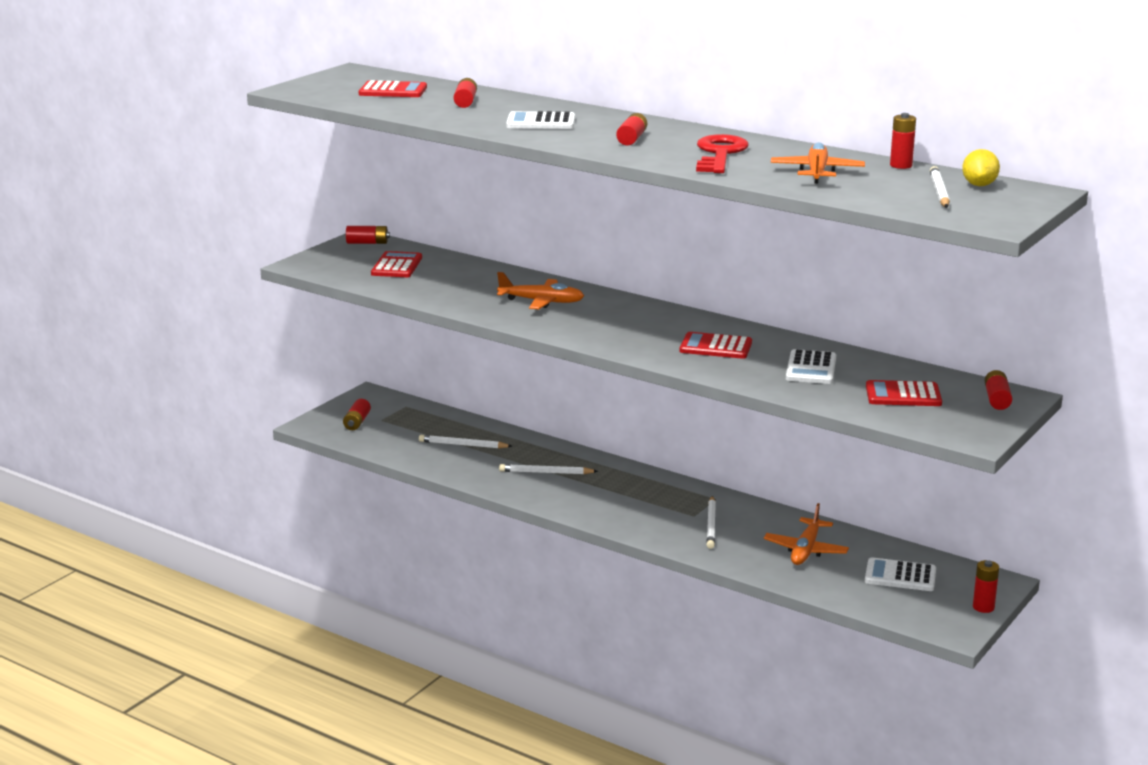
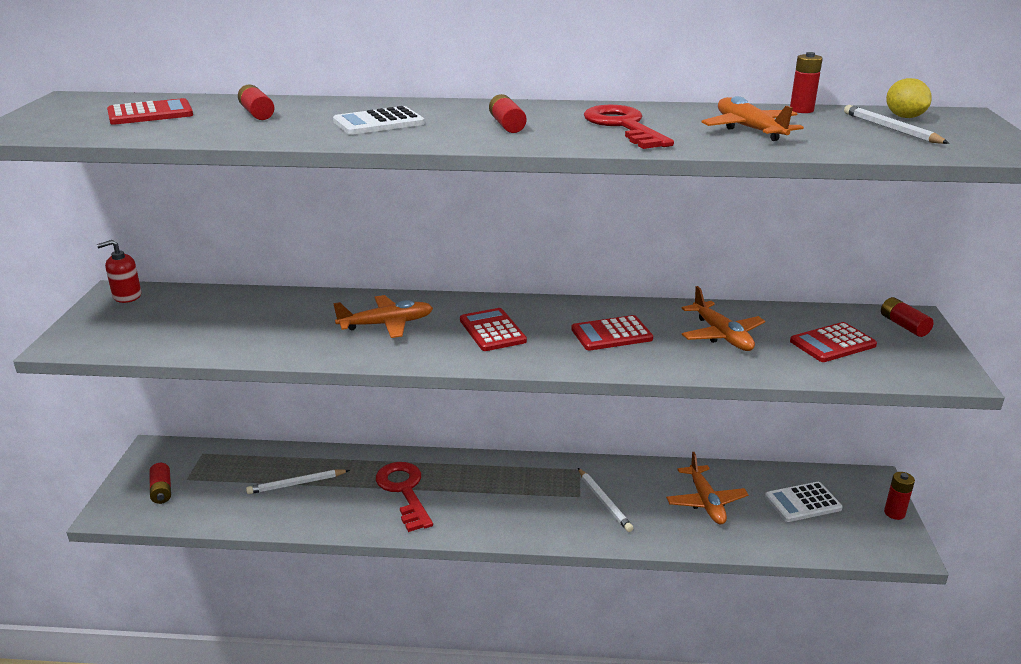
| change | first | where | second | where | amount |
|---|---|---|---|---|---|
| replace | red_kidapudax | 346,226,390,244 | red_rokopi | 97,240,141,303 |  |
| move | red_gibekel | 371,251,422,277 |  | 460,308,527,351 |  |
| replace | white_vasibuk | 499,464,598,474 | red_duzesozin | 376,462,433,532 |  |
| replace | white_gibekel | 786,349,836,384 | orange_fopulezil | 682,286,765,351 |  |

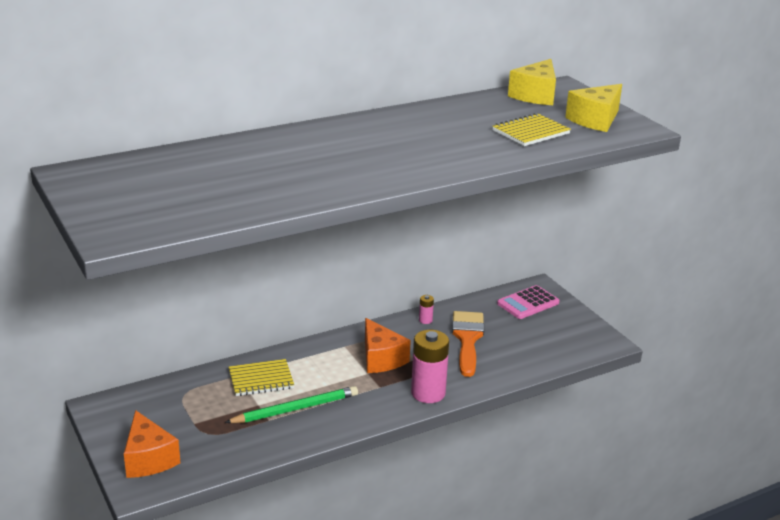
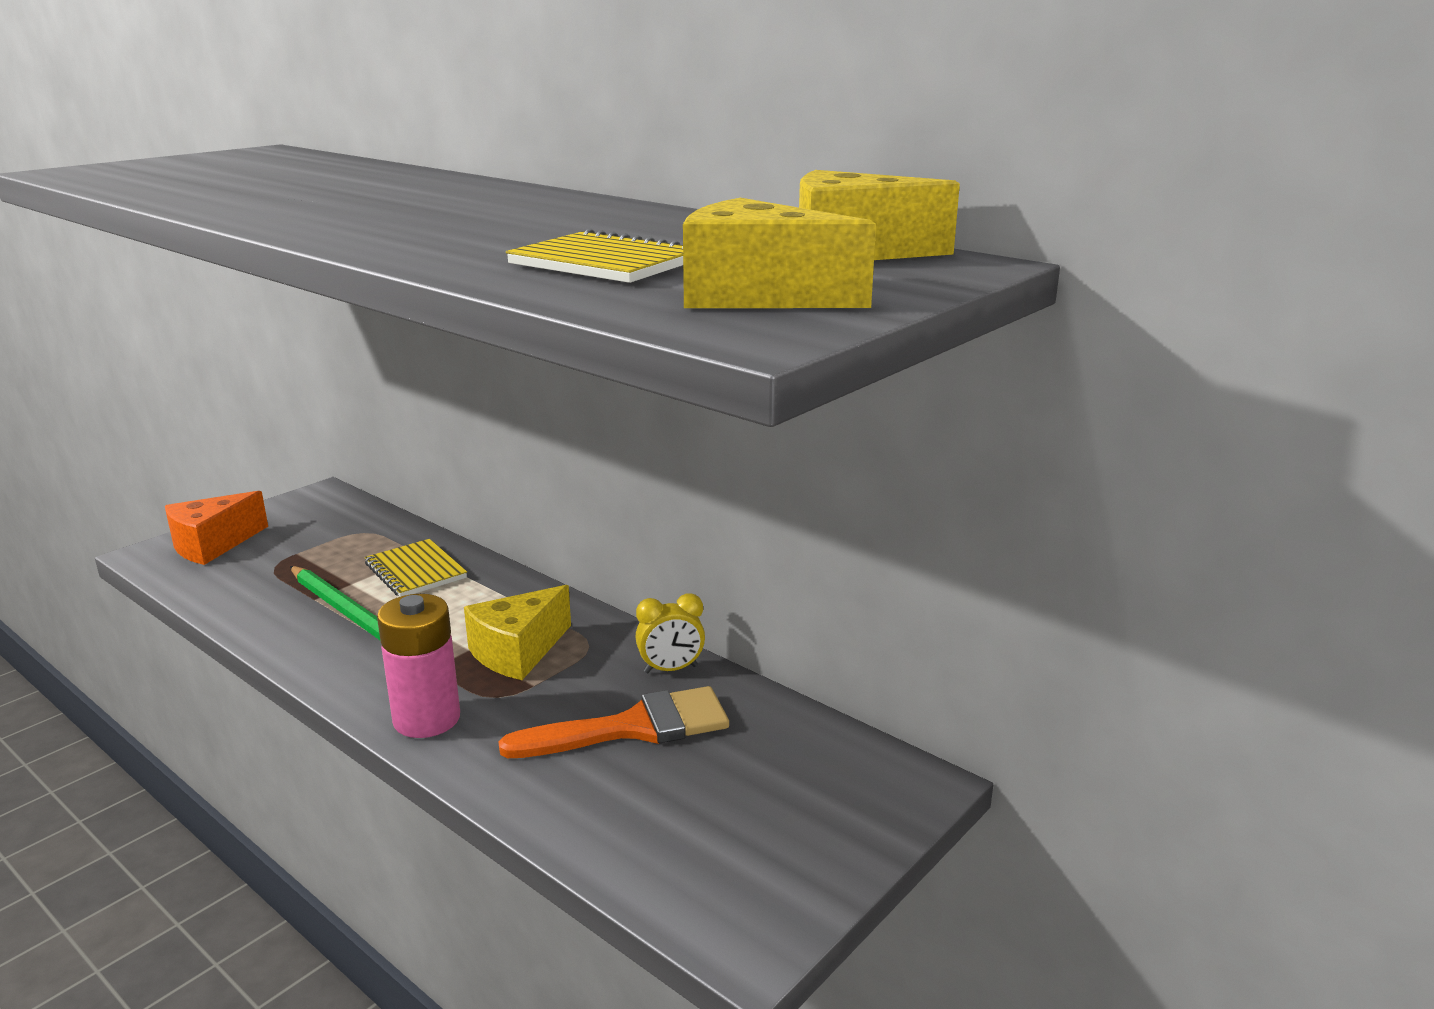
| change | first | where | second | where | amount |
|---|---|---|---|---|---|
| recolor | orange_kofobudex | 365,318,411,373 | yellow_kofobudex | 464,585,571,680 |  |
| replace | pink_kidapudax | 419,295,434,324 | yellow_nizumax | 635,593,705,673 |  |
| delete | pink_gibekel | 497,285,560,319 |  |  |  |

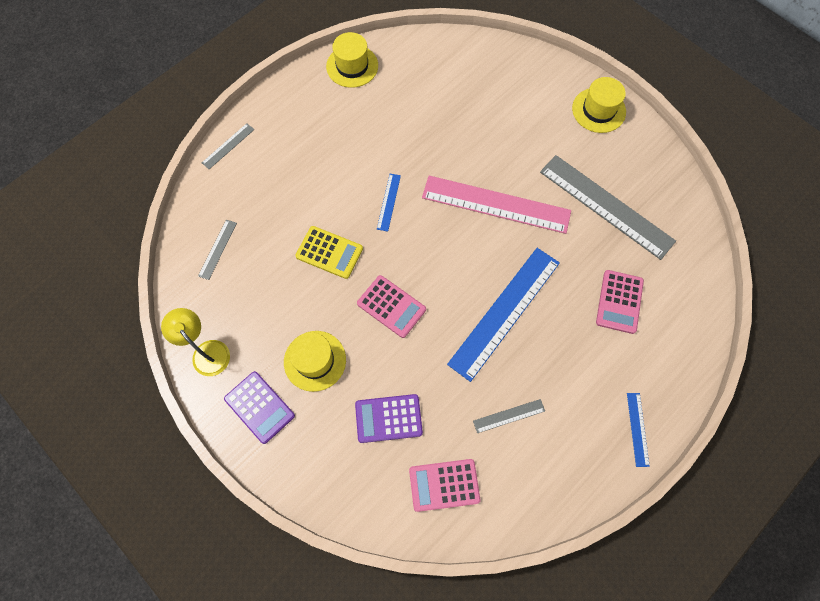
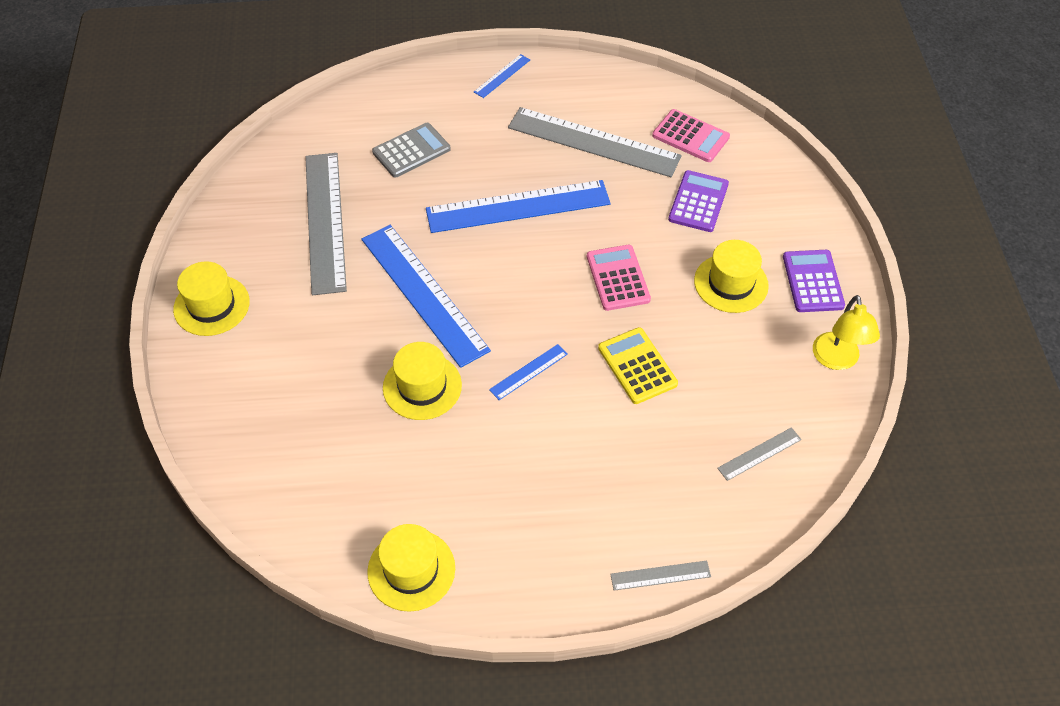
| change | first | where | second | where | amount |
|---|---|---|---|---|---|
| rotate | purple_gibekel | 355,394,423,443 |  | 668,170,729,232 | 105 degrees counterclockwise |
| recolor | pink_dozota | 422,175,571,234 | blue_dozota | 361,225,491,368 |  |
| resize | grey_dozota | 473,399,545,433 |  | 508,107,682,177 | x2.29 |
| recolor | pink_gibekel | 596,270,644,334 | grey_gibekel | 372,123,451,178 |  |
| insert |  |  | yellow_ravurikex | 383,342,462,420 |  |

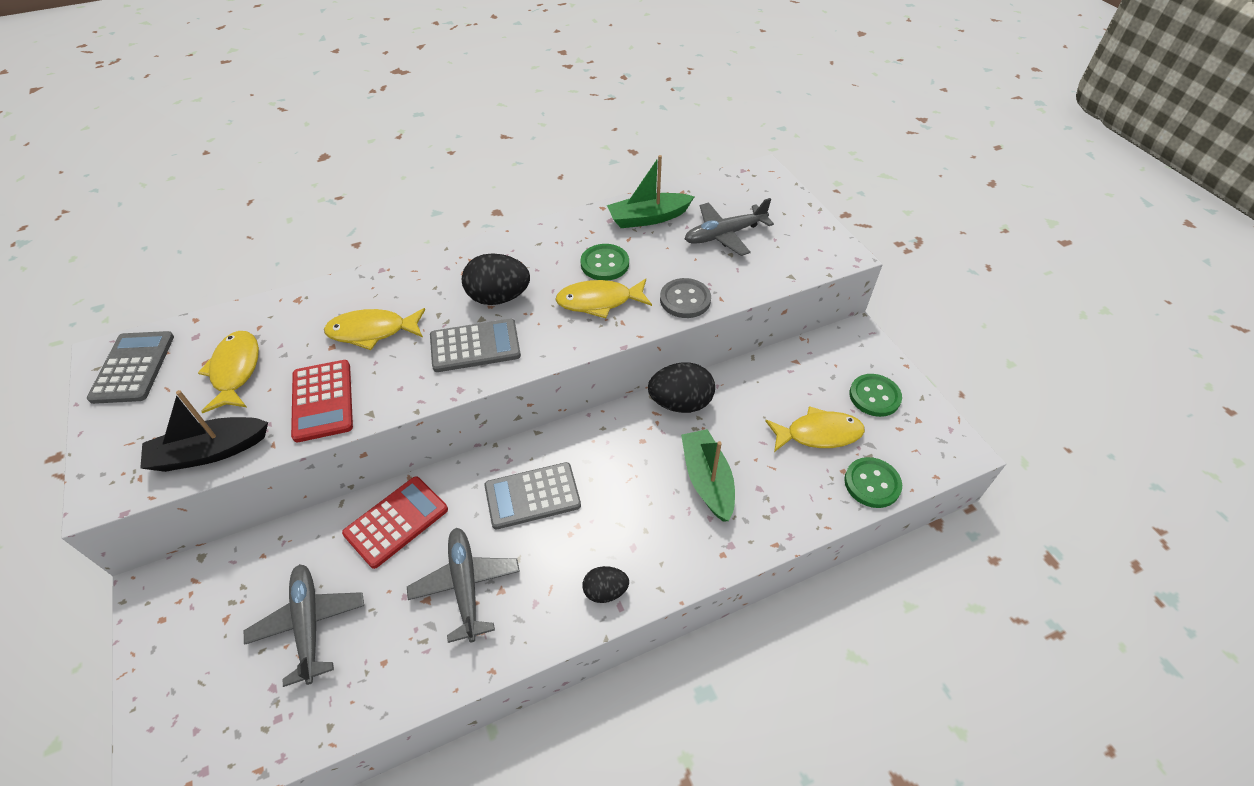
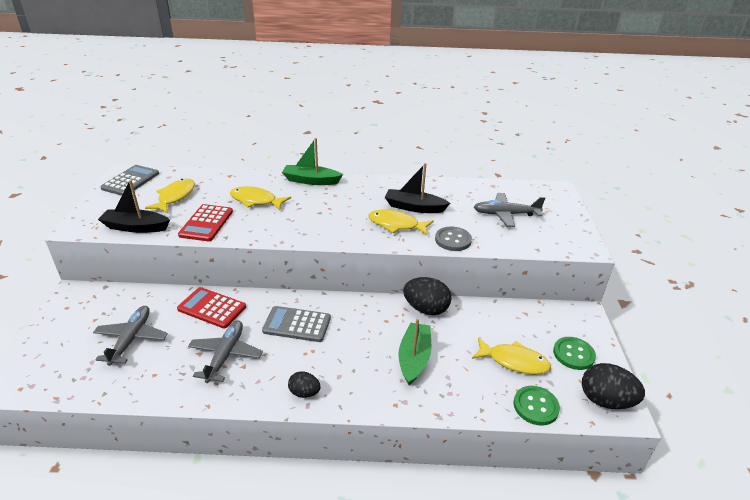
| change | first | where | second | where | amount |
|---|---|---|---|---|---|
| rotate | red_gibekel | 342,476,448,569 |  | 177,287,246,328 | 135 degrees counterclockwise |
| delete | grey_gibekel | 430,319,521,372 |  |  |  |
| move | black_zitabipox | 462,253,530,305 |  | 582,363,645,409 |  |
| replace | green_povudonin | 580,244,629,281 | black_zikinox | 385,163,450,213 |  |
| move | green_zikinox | 607,155,695,228 |  | 282,138,343,185 |  |

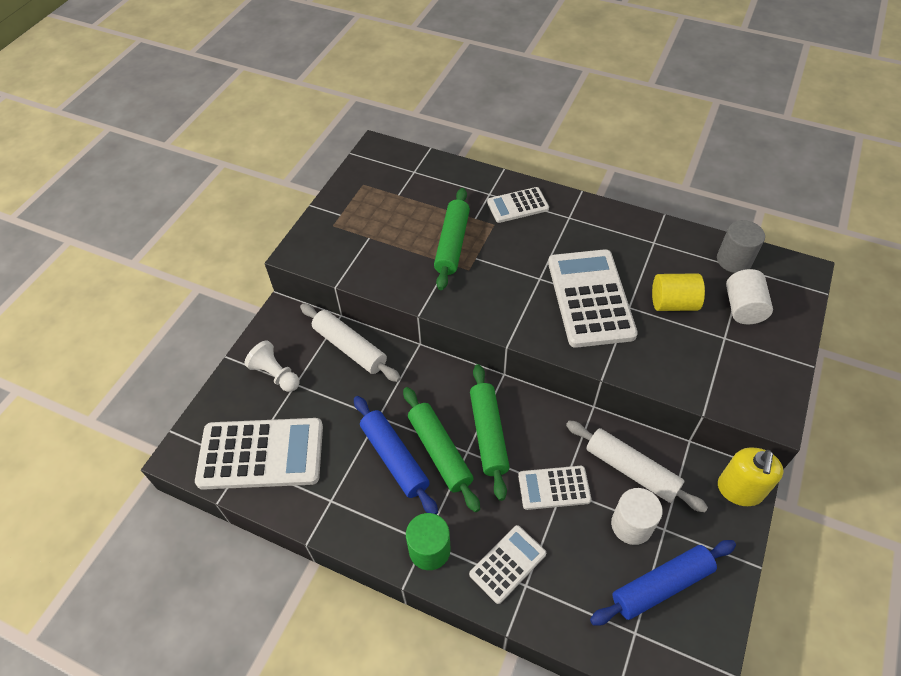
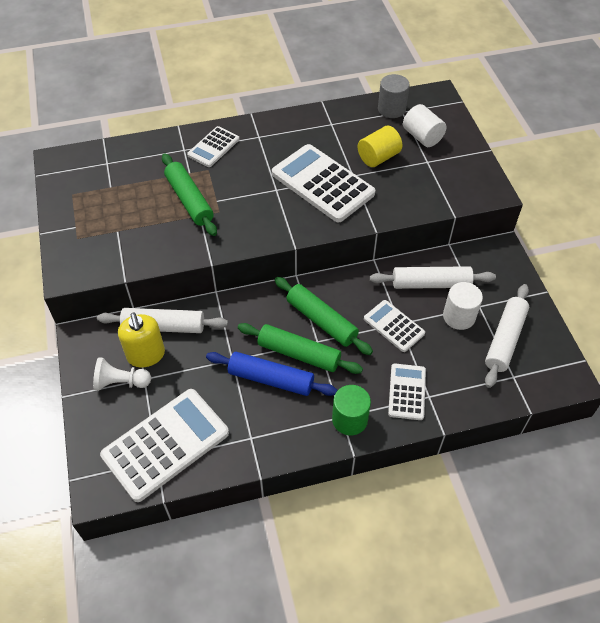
| change | first | where | second | where | amount |
|---|---|---|---|---|---|
| rotate | white_gibekel | 518,466,592,510 |  | 364,300,425,352 | 90 degrees clockwise |
| recolor | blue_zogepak | 590,540,736,626 | white_zogepak | 485,284,529,388 |  |
| move | yellow_rokopi | 718,447,783,506 |  | 118,312,165,367 |  |

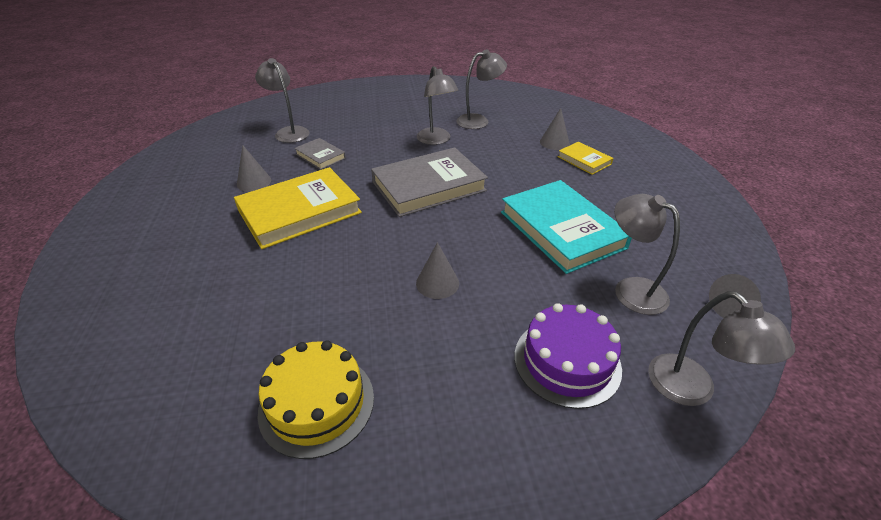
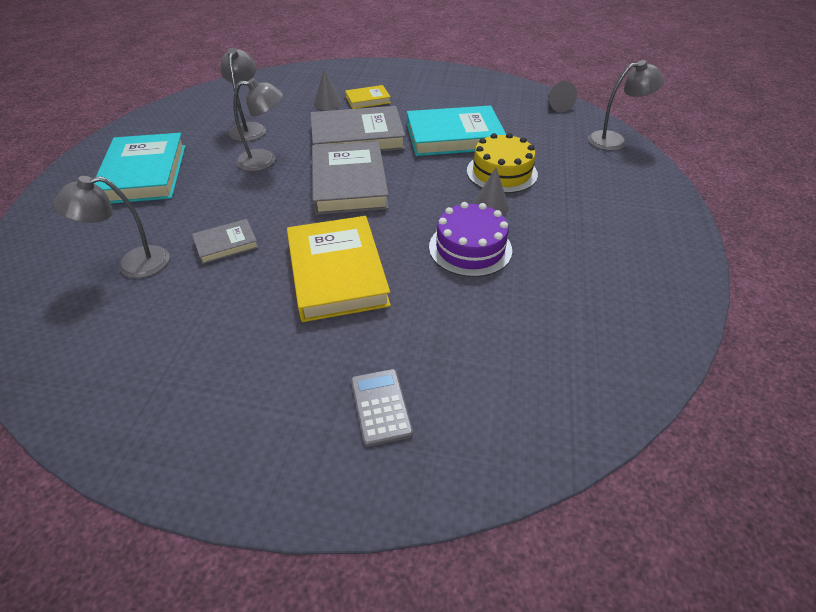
| change | first | where | second | where | amount |
|---|---|---|---|---|---|
| delete | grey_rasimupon | 237,145,271,192 |  |  |  |
| move | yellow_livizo | 257,341,374,459 |  | 467,133,538,193 |  |
| move | purple_livizo | 515,303,622,409 |  | 429,202,512,277 |  |
| delete | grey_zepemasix | 614,194,680,315 |  |  |  |
| insert |  |  | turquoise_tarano | 94,133,186,204 |  |
| insert |  |  | grey_tarano | 310,106,406,152 |  |
| insert |  |  | grey_gibekel | 351,369,413,447 |  |

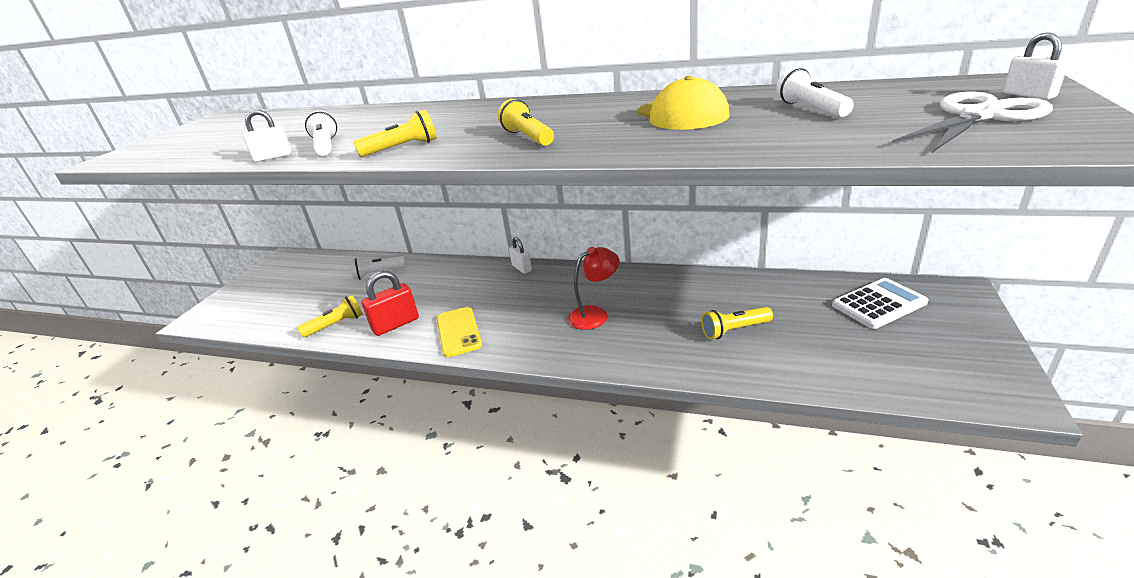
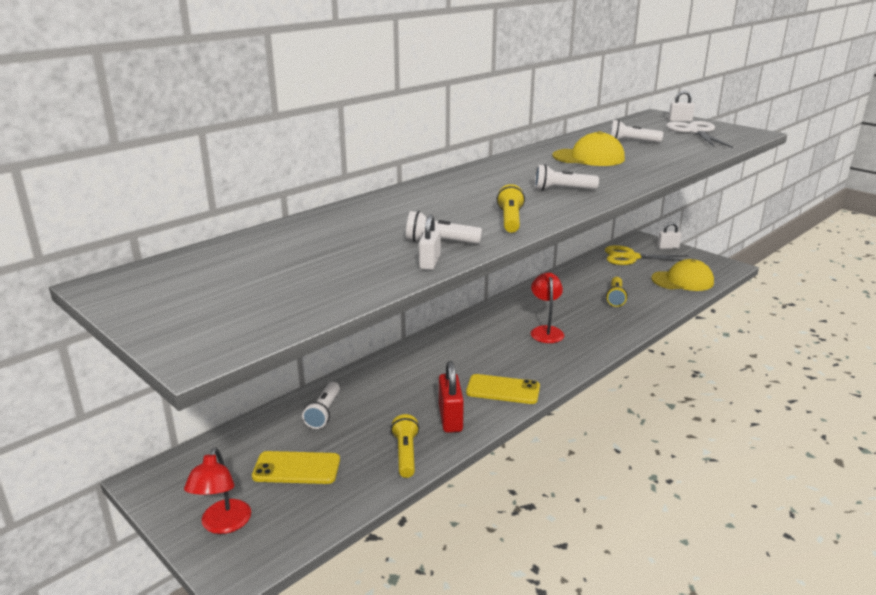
| change | first | where | second | where | amount |
|---|---|---|---|---|---|
| recolor | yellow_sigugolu | 498,99,554,146 | white_sigugolu | 534,164,599,191 |  |
| move | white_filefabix | 509,237,532,274 |  | 658,222,681,249 |  |
| replace | white_gibekel | 832,278,929,329 | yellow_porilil | 605,245,689,265 |  |
| insert |  |  | red_zepemasix | 184,447,251,534 |  |
| insert |  |  | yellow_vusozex | 252,451,340,484 |  |
| insert |  |  | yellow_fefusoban | 651,259,714,291 |  |

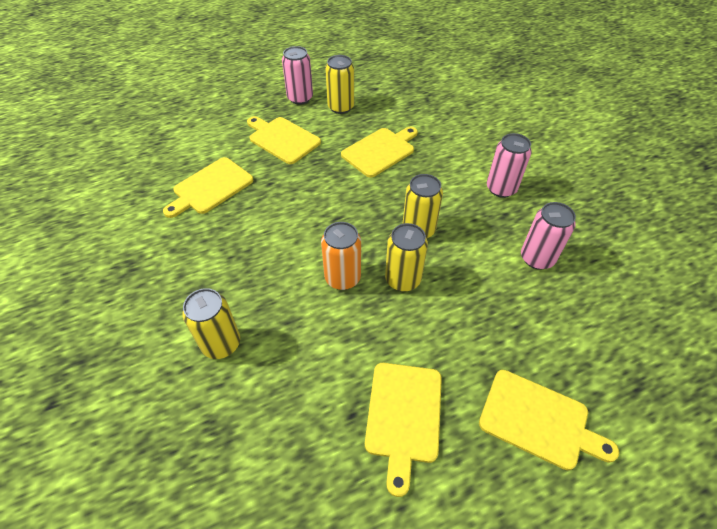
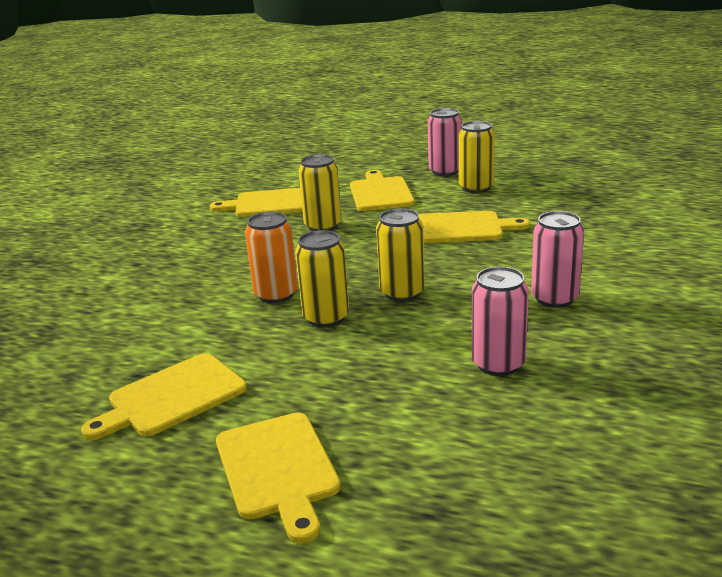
| change | first | where | second | where | amount |
|---|---|---|---|---|---|
| move | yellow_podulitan | 182,288,240,359 |  | 298,154,341,231 |  |

